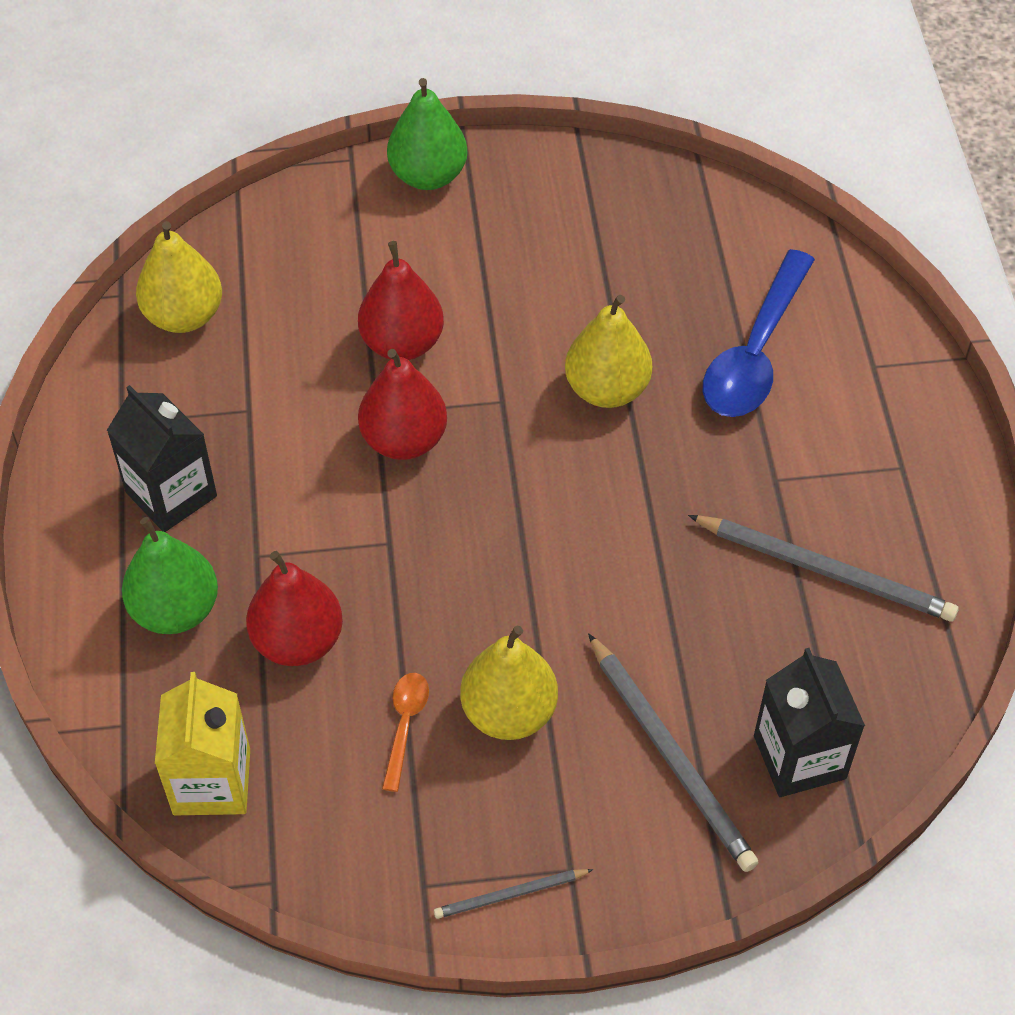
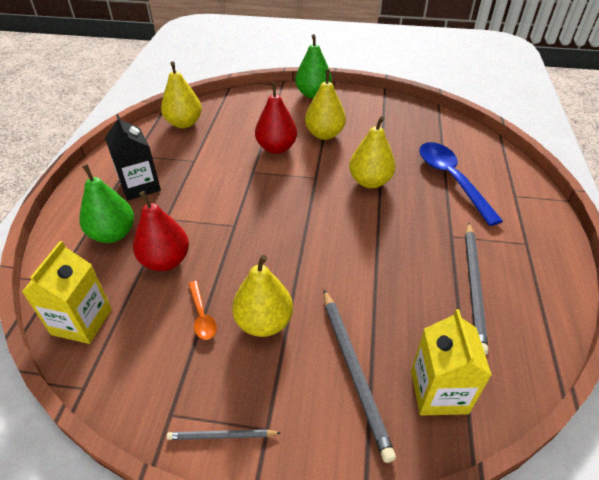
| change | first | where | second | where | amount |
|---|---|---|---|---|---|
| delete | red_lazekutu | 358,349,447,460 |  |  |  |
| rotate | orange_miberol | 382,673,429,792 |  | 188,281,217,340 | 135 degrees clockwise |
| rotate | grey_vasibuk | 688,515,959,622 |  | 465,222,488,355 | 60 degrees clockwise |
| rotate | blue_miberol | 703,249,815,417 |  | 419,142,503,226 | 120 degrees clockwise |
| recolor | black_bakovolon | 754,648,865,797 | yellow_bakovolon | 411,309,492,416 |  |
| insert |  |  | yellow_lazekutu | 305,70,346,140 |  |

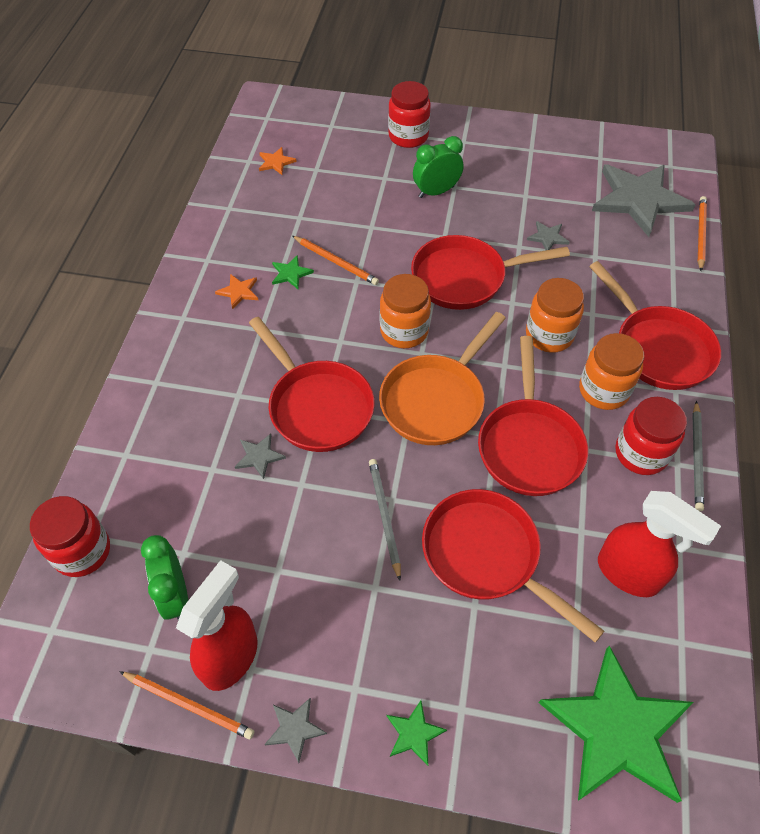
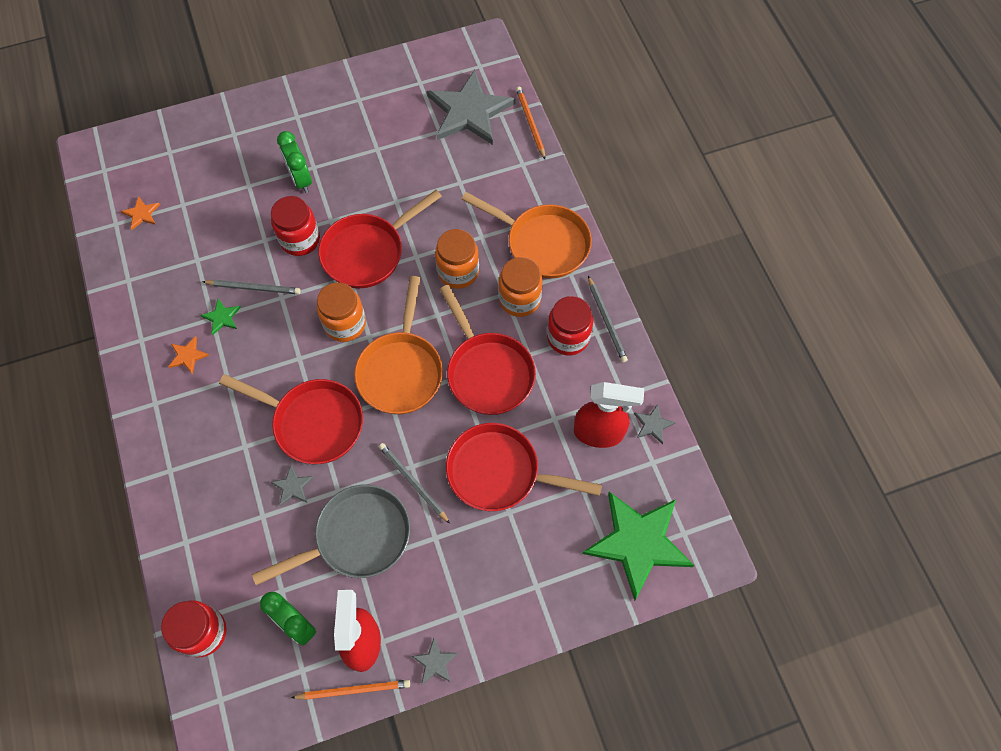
| change | first | where | second | where | amount |
|---|---|---|---|---|---|
| recolor | orange_vasibuk | 292,236,379,285 | grey_vasibuk | 202,280,301,294 |  |
| delete | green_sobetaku | 386,701,447,766 |  |  |  |
| move | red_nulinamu | 388,81,431,148 |  | 271,196,320,256 |  |
| rotate | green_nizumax | 413,136,464,198 |  | 277,131,312,193 | 60 degrees counterclockwise |
| move | grey_sobetaku | 527,221,570,250 |  | 634,404,676,445 |  |
| recolor | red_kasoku | 589,261,721,390 | orange_kasoku | 461,192,592,279 |  |
| insert |  |  | grey_kasoku | 252,484,410,585 |  |

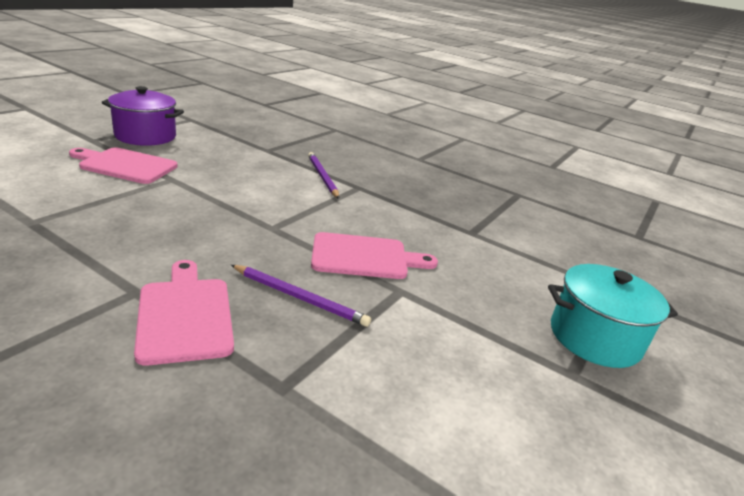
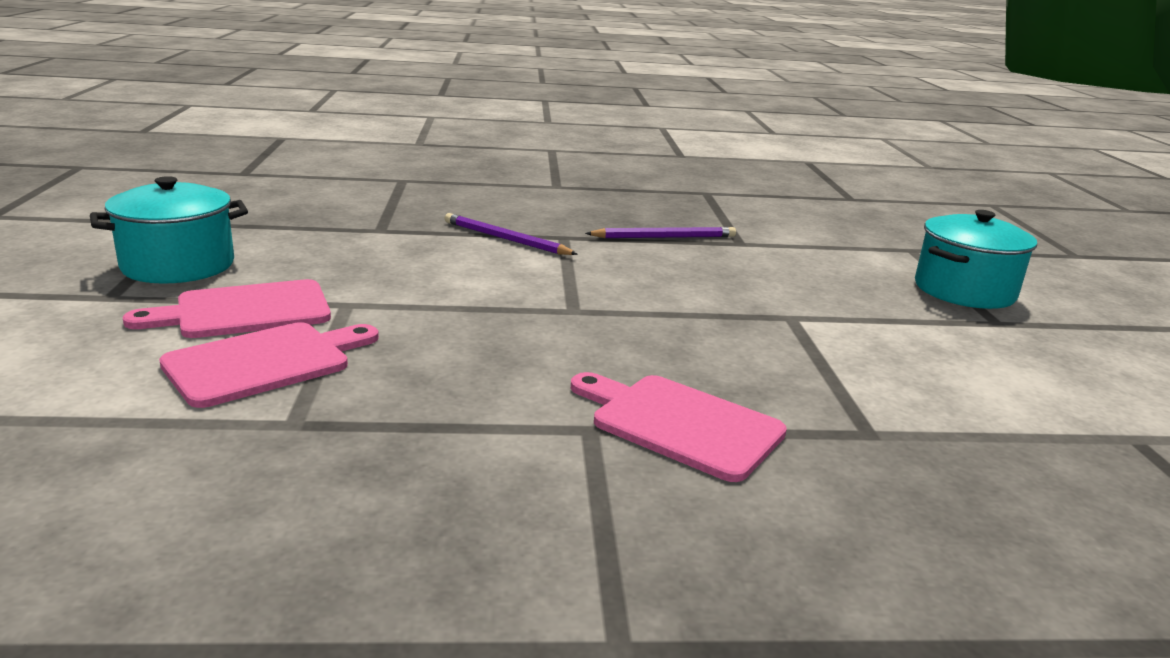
| change | first | where | second | where | amount |
|---|---|---|---|---|---|
| recolor | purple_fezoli | 102,86,184,146 | turquoise_fezoli | 90,176,248,284 |  |
| move | purple_vasibuk | 231,265,371,327 |  | 585,227,736,238 |  |
| move | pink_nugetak | 311,232,438,279 |  | 159,322,379,408 |  |

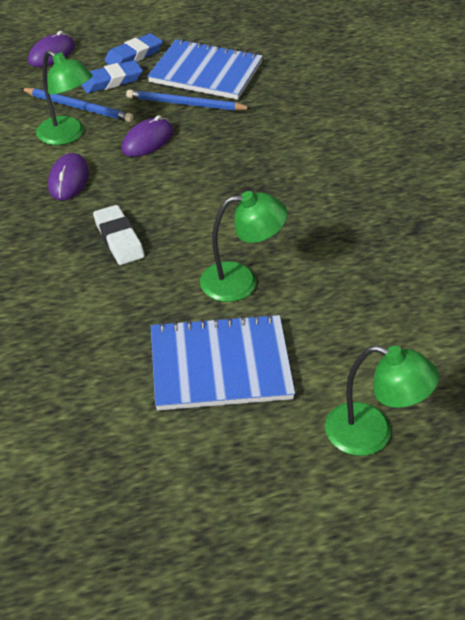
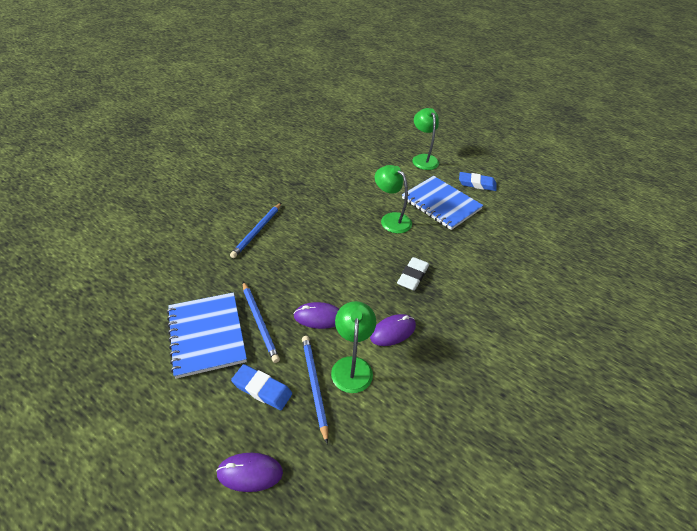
| change | first | where | second | where | amount |
|---|---|---|---|---|---|
| move | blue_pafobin | 105,33,163,65 |  | 459,172,497,191 |  |
| insert |  |  | blue_vasibuk | 230,203,281,258 |  |

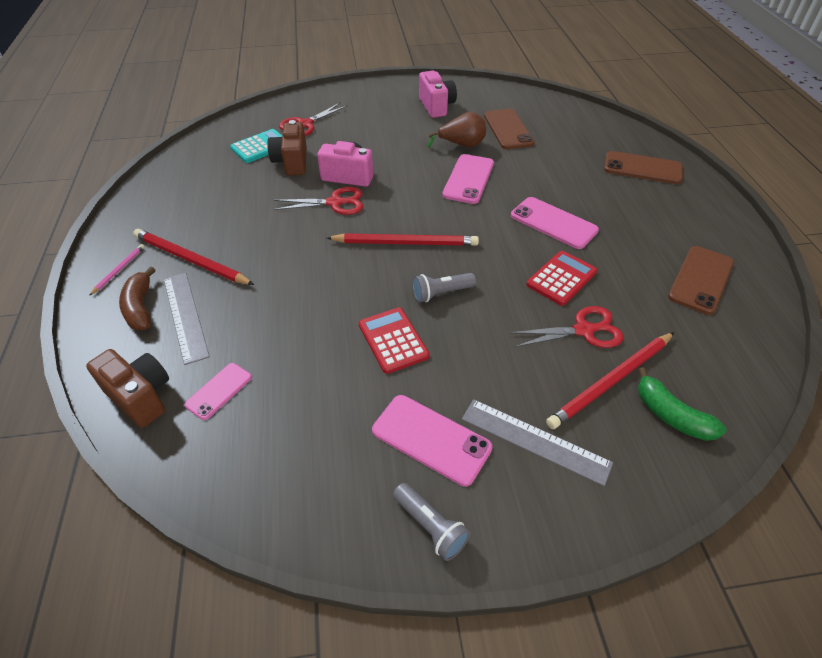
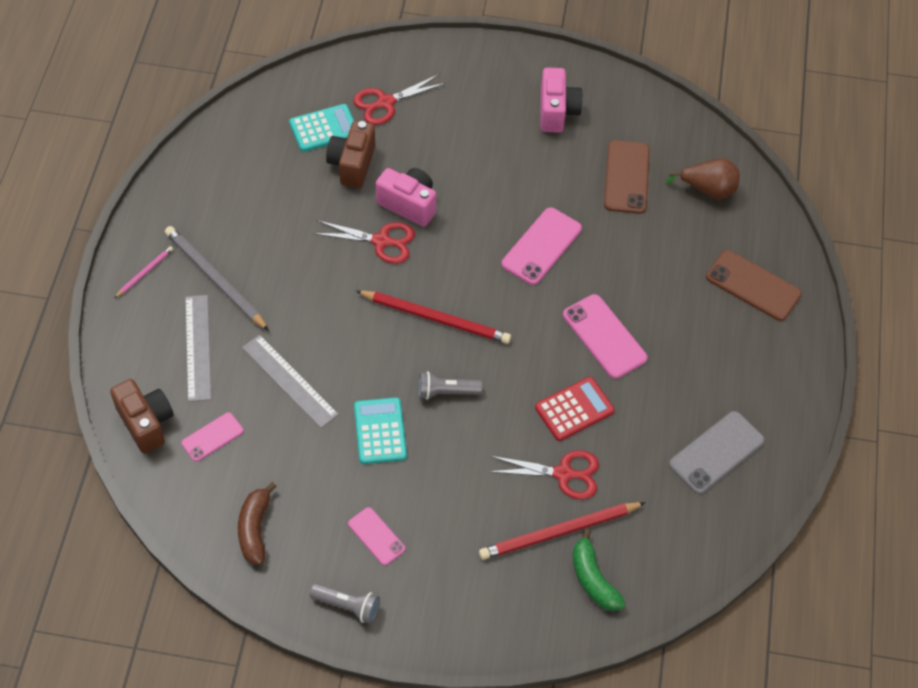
| change | first | where | second | where | amount |
|---|---|---|---|---|---|
| move | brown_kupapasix | 119,266,155,330 |  | 238,482,277,565 |  |
| recolor | red_vasibuk | 133,229,254,285 | grey_vasibuk | 165,226,269,331 |  |
| recolor | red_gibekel | 359,307,429,374 | turquoise_gibekel | 354,397,407,464 |  |
| resize | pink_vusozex | 372,395,492,486 |  | 348,507,405,565 | x0.61 |
| rotate | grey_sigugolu | 393,483,470,561 |  | 310,583,380,624 | 45 degrees counterclockwise |
| move | brown_lazekutu | 427,112,486,148 |  | 666,158,740,200 |  |
| move | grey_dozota | 462,399,613,486 |  | 242,335,339,428 |  |
| recolor | brown_vusozex | 668,246,734,315 | grey_vusozex | 669,411,765,494 |  |

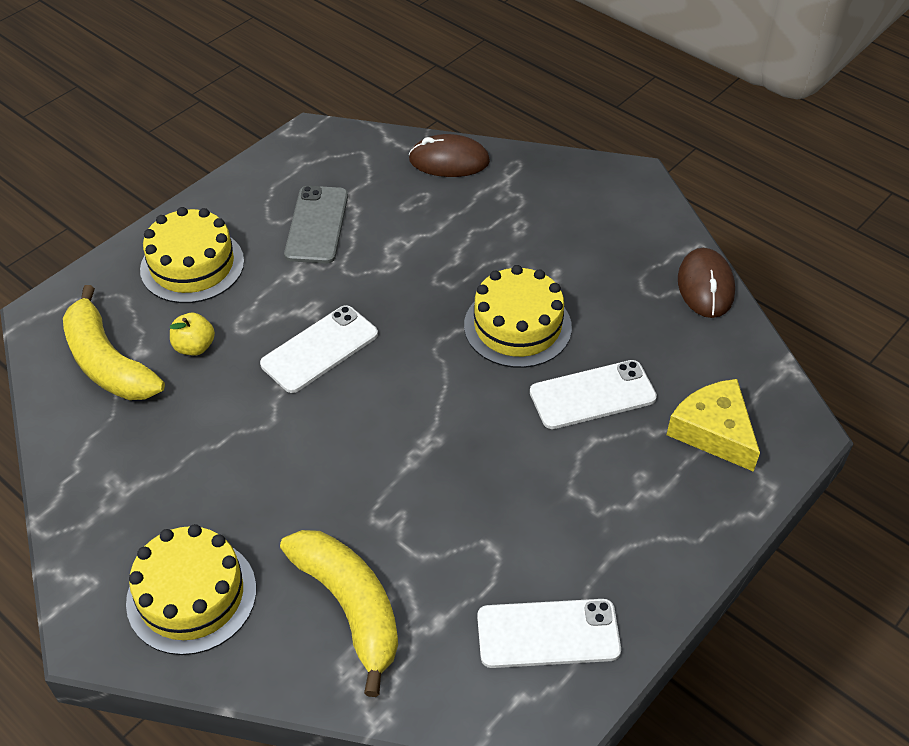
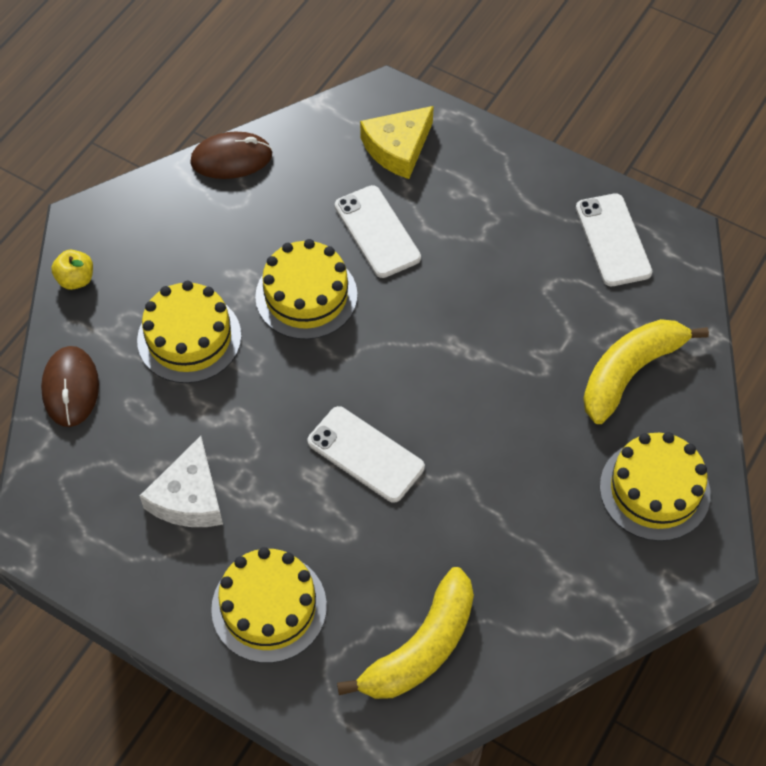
| change | first | where | second | where | amount |
|---|---|---|---|---|---|
| move | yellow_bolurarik | 170,313,215,356 |  | 51,250,93,290 |  |
| replace | grey_vusozex | 284,186,348,263 | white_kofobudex | 140,436,223,527 |  |
| insert |  |  | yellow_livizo | 137,281,241,383 |  |

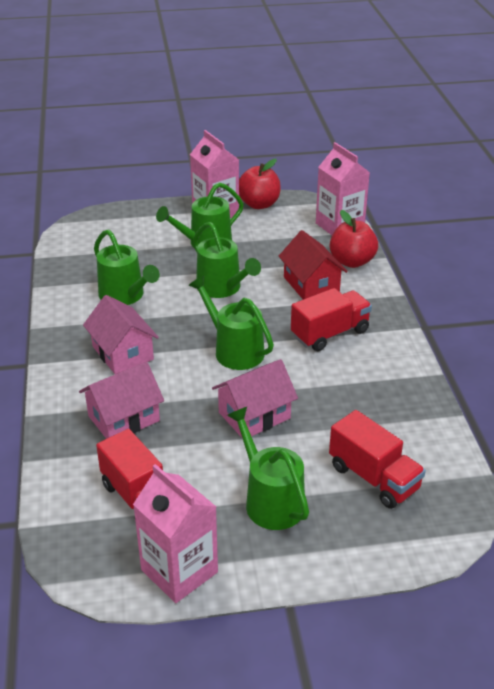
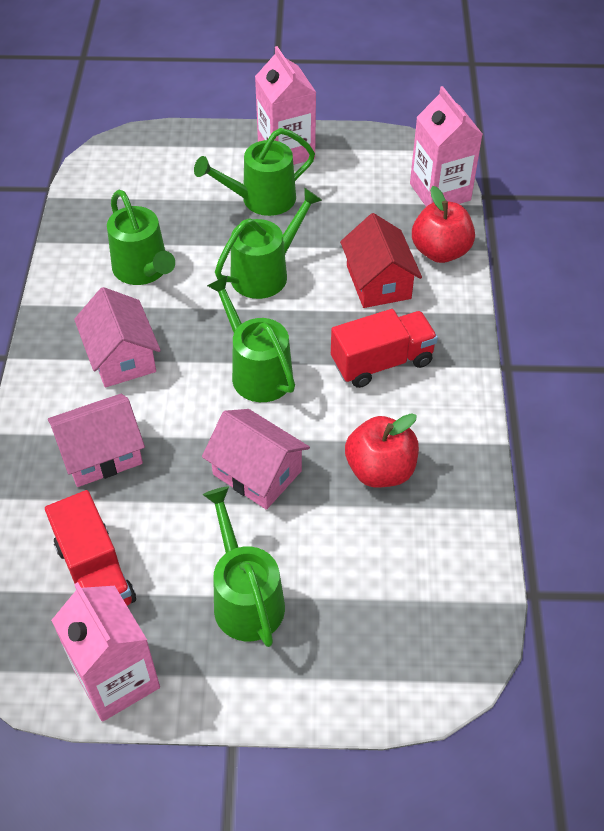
| change | first | where | second | where | amount |
|---|---|---|---|---|---|
| rotate | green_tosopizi | 193,222,261,298 |  | 215,187,322,299 | 105 degrees counterclockwise |
| rotate | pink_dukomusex | 212,359,298,439 |  | 202,409,310,510 | 60 degrees clockwise |
| move | red_bolurarik | 239,159,281,209 |  | 345,413,419,488 |  |
| delete | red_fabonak | 329,410,426,509 |  |  |  |

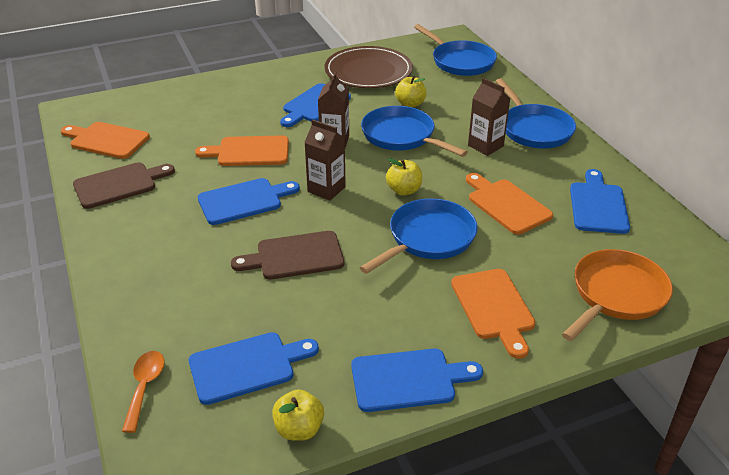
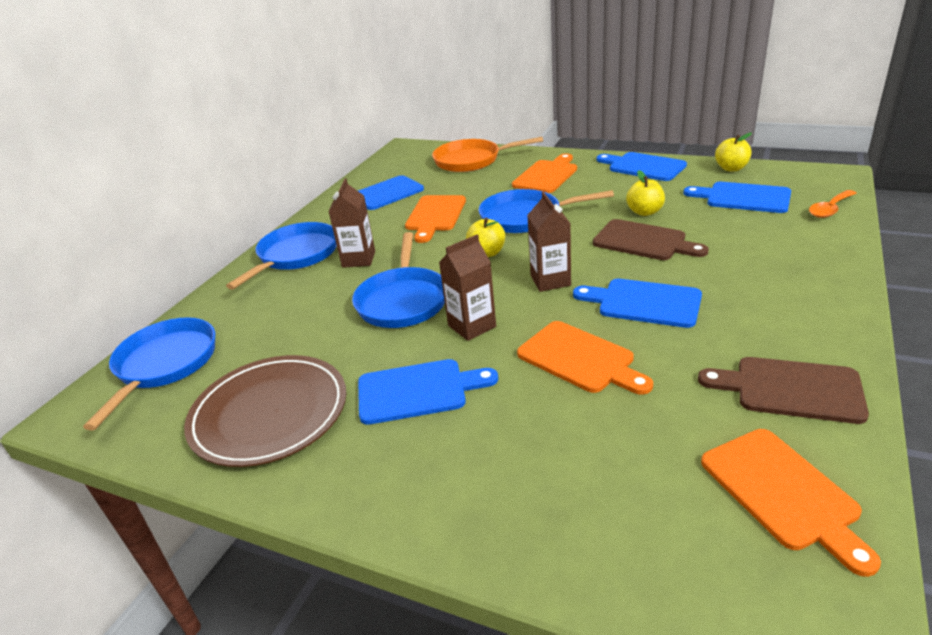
| change | first | where | second | where | amount |
|---|---|---|---|---|---|
| move | yellow_bolurarik | 395,76,426,107 |  | 626,170,665,216 |  |

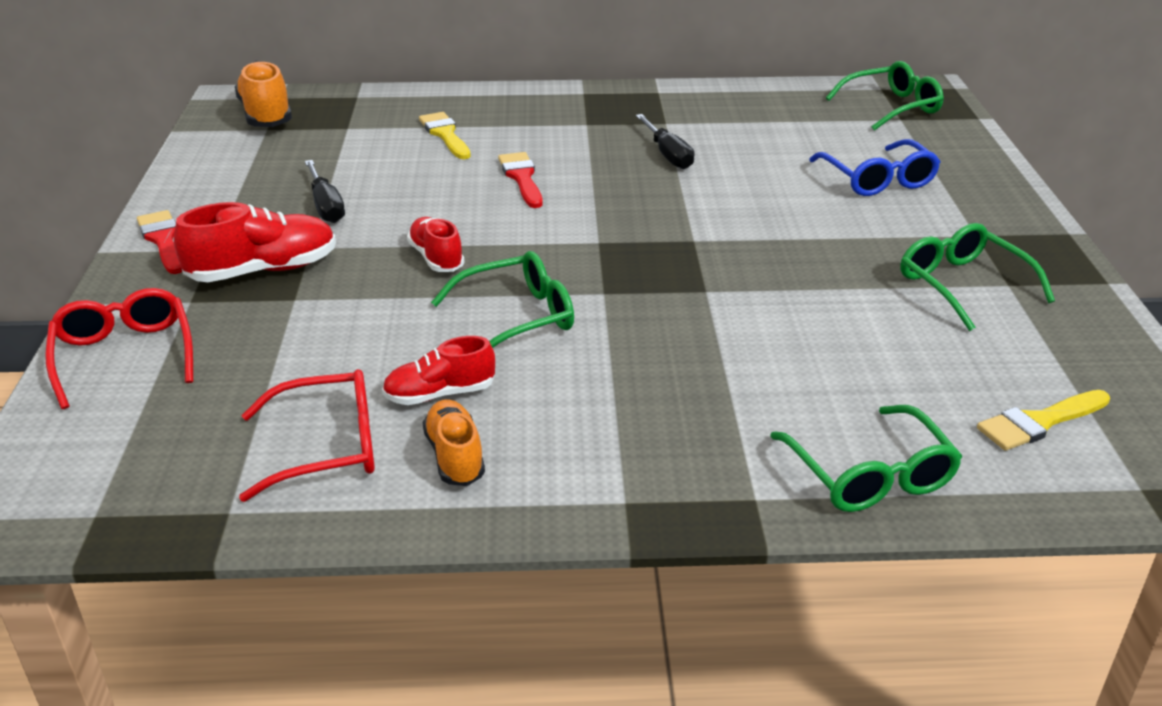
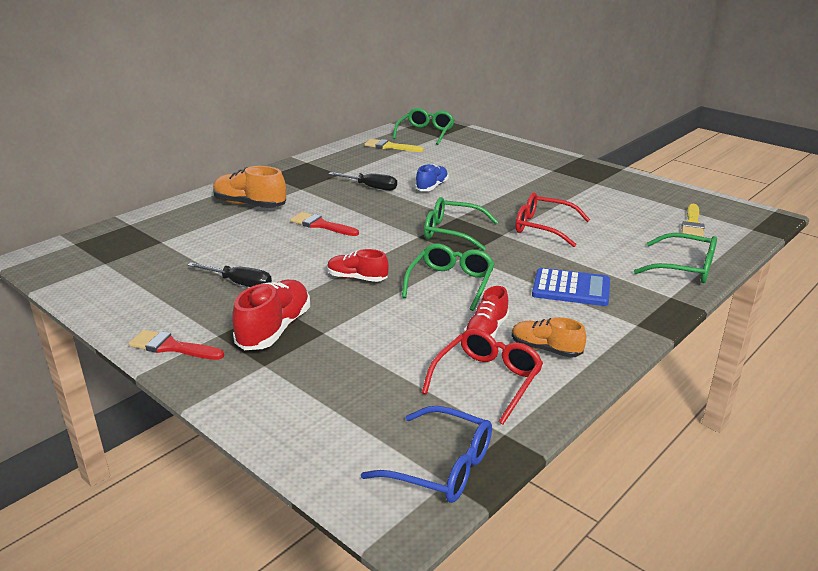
| change | first | where | second | where | amount |
|---|---|---|---|---|---|
| move | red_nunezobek | 45,288,193,409 |  | 516,192,590,247 |  |
| move | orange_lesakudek | 235,60,292,127 |  | 213,166,286,208 |  |
| move | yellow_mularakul | 419,112,471,159 |  | 364,139,424,152 |  |
| move | blue_nunezobek | 809,139,940,196 |  | 361,406,492,503 |  |
| move | green_nunezobek | 900,223,1055,331 |  | 424,197,498,251 |  |
| insert |  |  | blue_lesakudek | 415,164,448,191 |  |
| insert |  |  | blue_gibekel | 532,268,610,306 |  |

